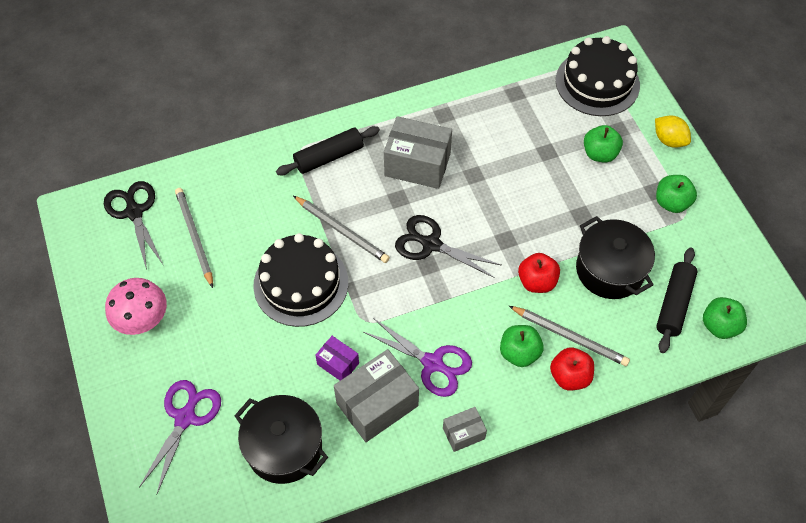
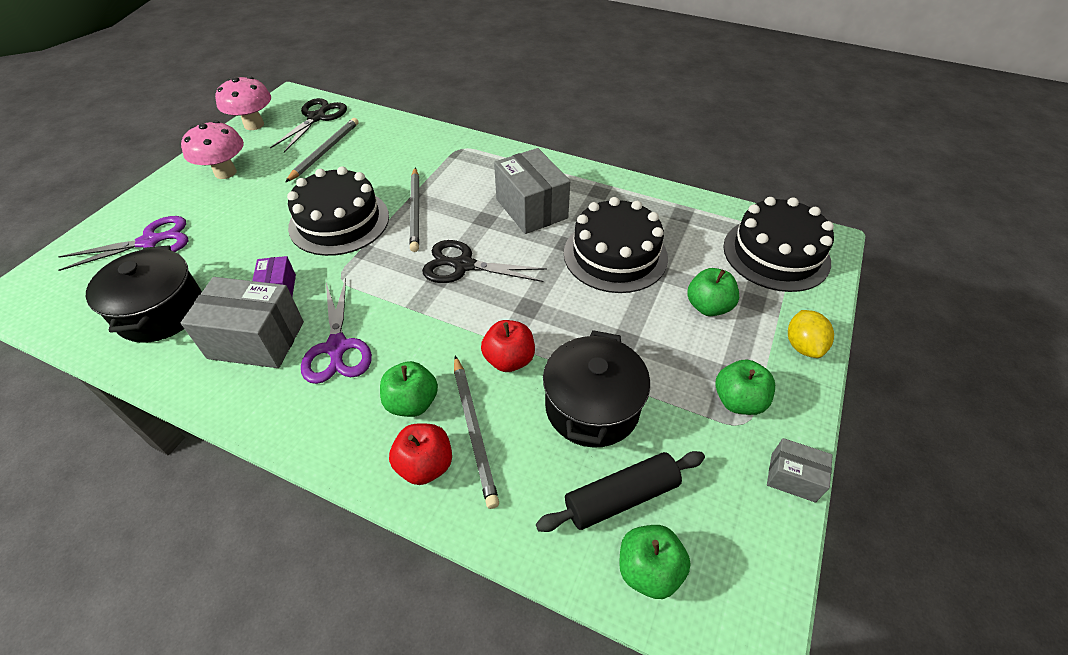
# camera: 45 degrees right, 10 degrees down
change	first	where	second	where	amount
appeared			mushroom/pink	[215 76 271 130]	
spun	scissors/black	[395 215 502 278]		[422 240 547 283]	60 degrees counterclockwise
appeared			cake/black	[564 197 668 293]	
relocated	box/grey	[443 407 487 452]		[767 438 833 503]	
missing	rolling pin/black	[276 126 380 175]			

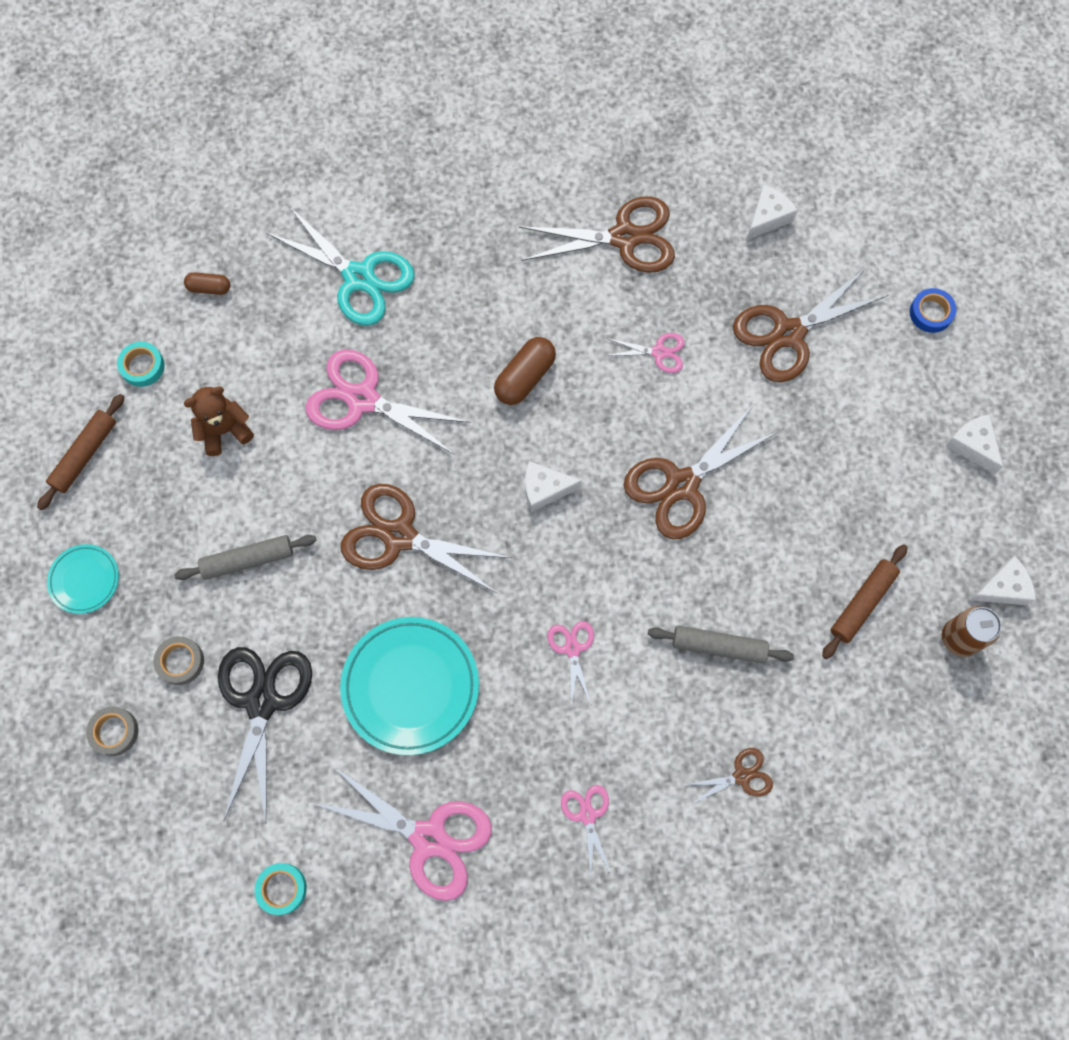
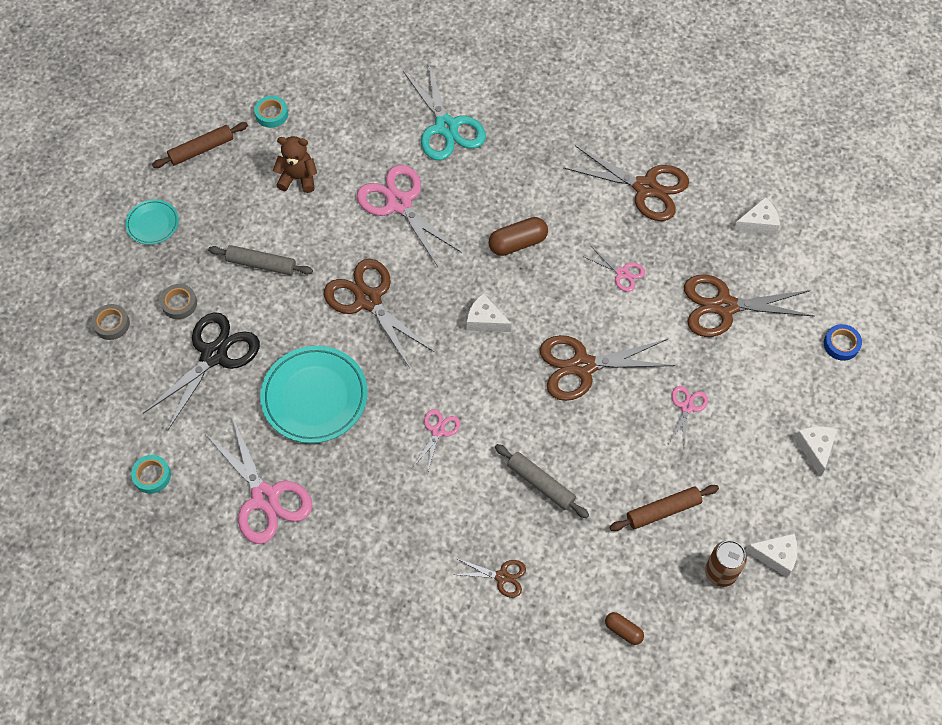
# camera: 30 degrees right, 10 degrees down
change	first	where	second	where	amount
relocated	capsule/brown	[184 272 230 295]		[605 612 644 645]	
relocated	scissors/pink	[561 785 611 879]		[669 386 708 448]	

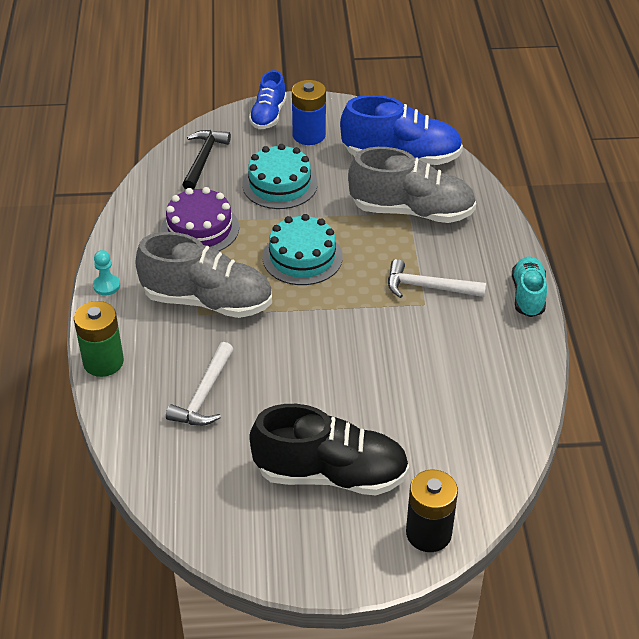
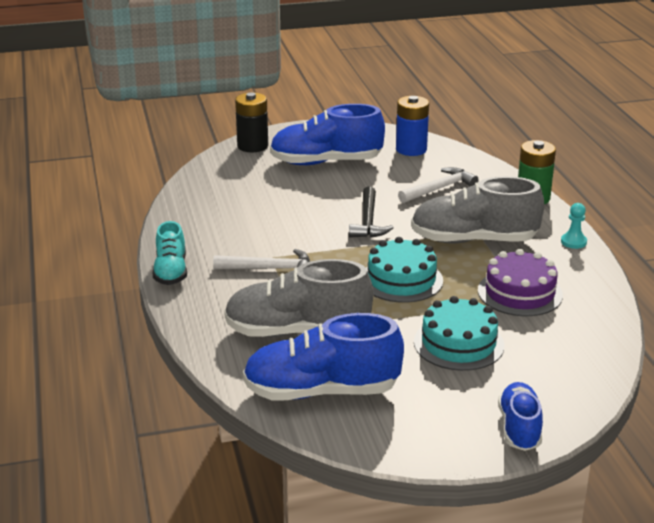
# camera: 170 degrees right, 15 degrees down
change	first	where	second	where	amount
colour	shoe/black	[250 404 409 495]	shoe/blue	[270 104 385 165]	
relocated	hammer/black	[182 130 231 189]		[349 186 394 238]	
relocated	battery/blue	[292 80 326 145]		[396 96 429 156]	
spun	hammer/white	[166 342 233 426]		[398 167 479 203]	45 degrees clockwise

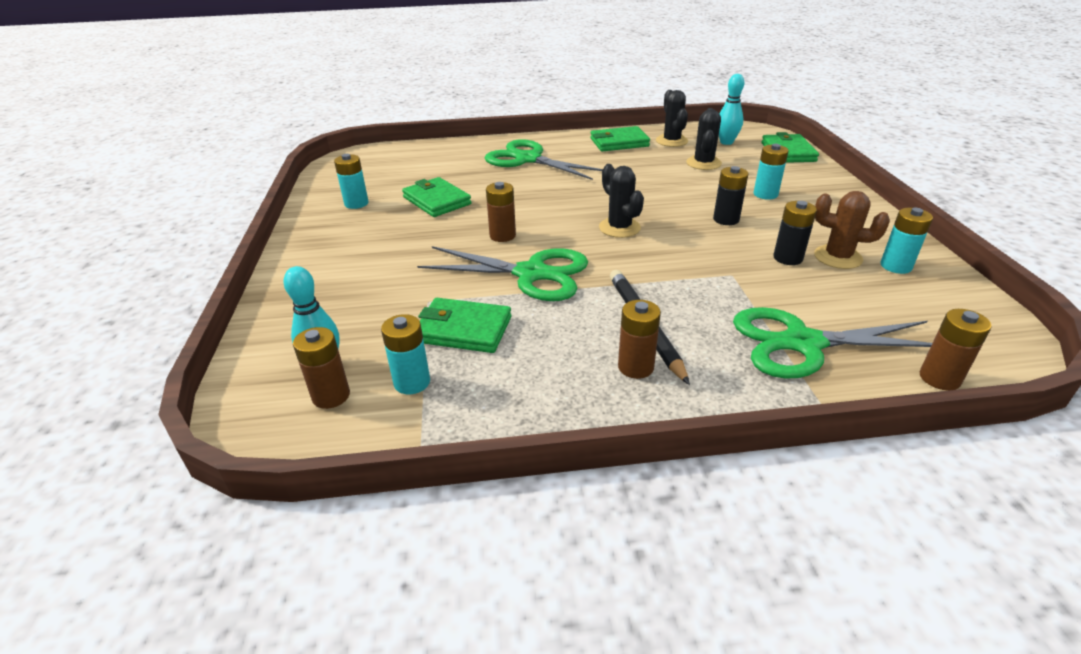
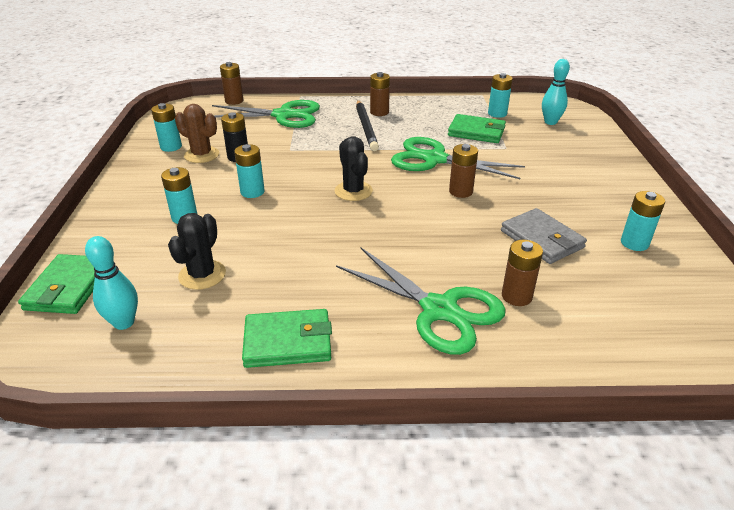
# camera: 175 degrees left, 0 degrees up
change	first	where	second	where	amount
colour	battery/black	[713 166 749 225]	battery/turquoise	[234 144 265 198]	
colour	wallet/green	[402 177 471 217]	wallet/grey	[501 208 587 264]	
relocated	battery/brown	[293 327 350 409]		[502 240 543 306]	
missing	cactus/black	[656 90 688 147]			

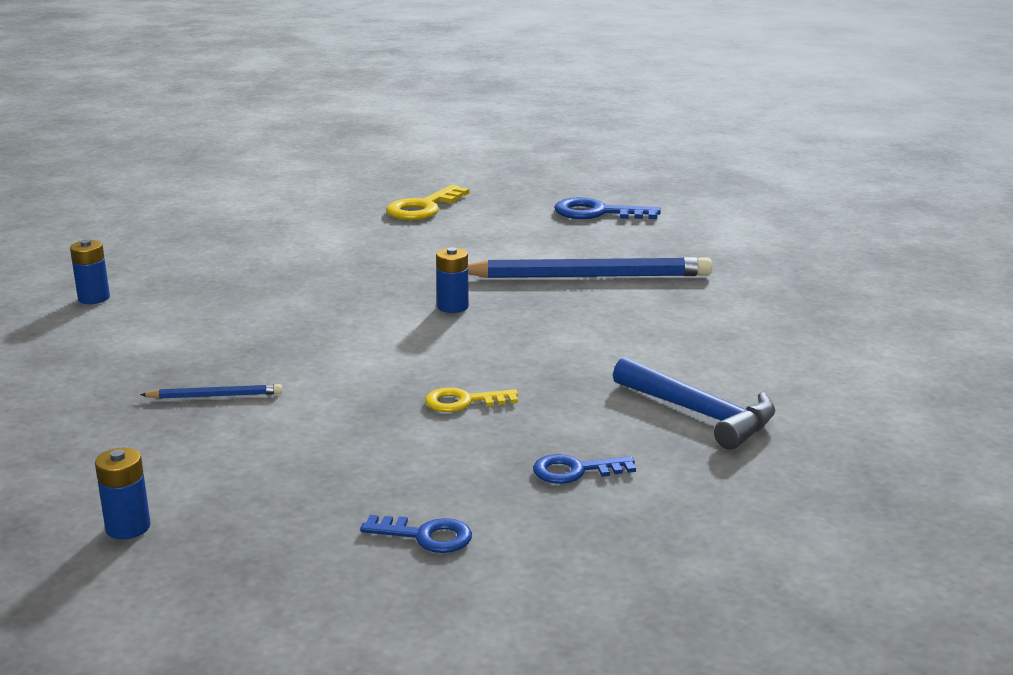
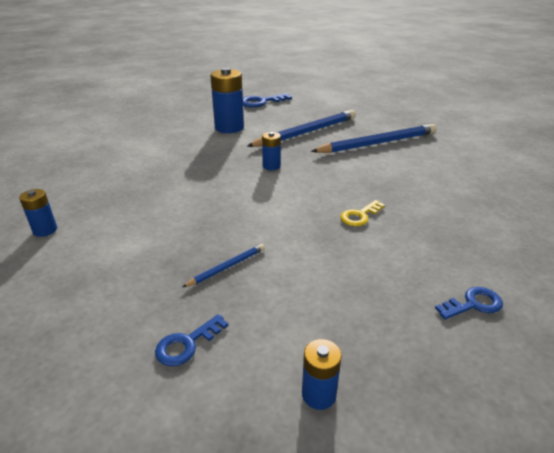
# camera: 35 degrees left, 10 degrees up
change	first	where	second	where	amount
relocated	key/blue	[533 454 636 484]		[155 314 228 366]	
appeared			battery/blue	[210 68 244 133]	
appeared			pencil/blue	[311 124 437 153]	
missing	key/yellow	[386 185 469 220]			
missing	hammer/blue	[613 357 776 450]			

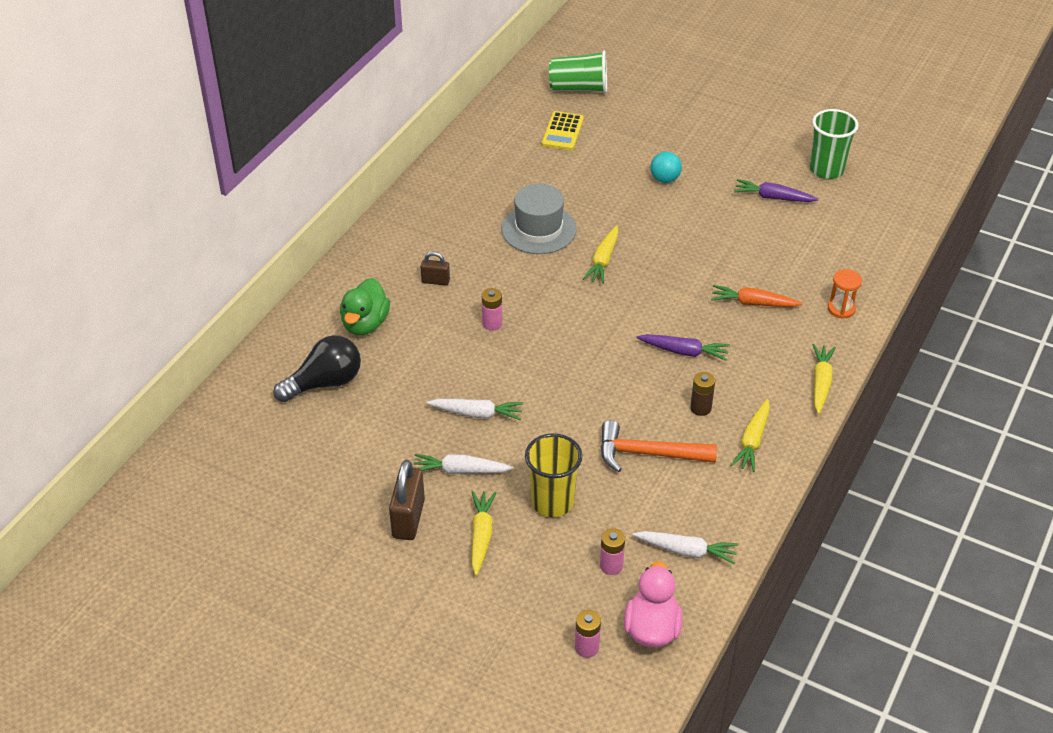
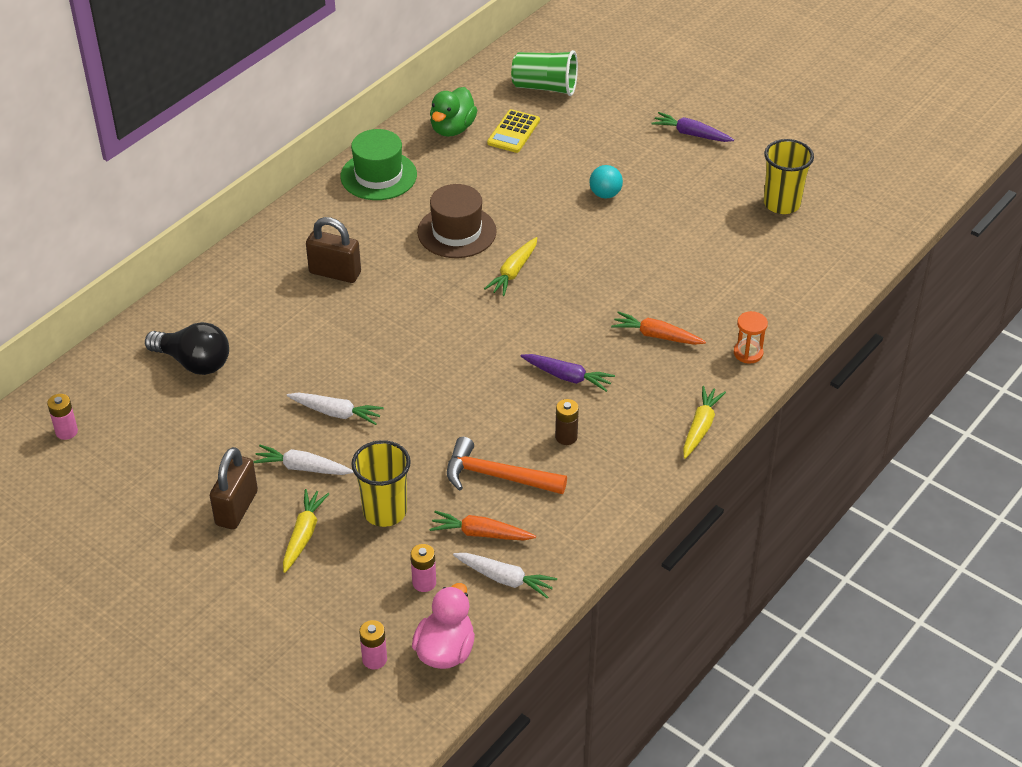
# camera: 10 degrees right, 0 degrees up
change	first	where	second	where	amount
relocated	battery/pink	[482 288 502 331]		[47 394 78 440]	
spun	light bulb/black	[273 335 361 402]		[145 322 229 375]	45 degrees clockwise
size	padlock/brown	[420 252 450 286]		[306 217 361 283]	x1.77
appeared			hat/green	[340 129 417 200]	
colour	hat/grey	[501 184 577 254]	hat/brown	[417 184 497 258]	
relocated	duck/green	[340 278 390 335]		[430 87 477 137]	
appeared			carrot/orange	[430 511 536 541]	
relocated	carrot/purple	[734 179 819 202]		[651 112 734 142]	
colour	cup/green	[810 109 859 179]	cup/yellow	[764 139 814 214]	
missing	carrot/yellow	[731 399 770 472]			

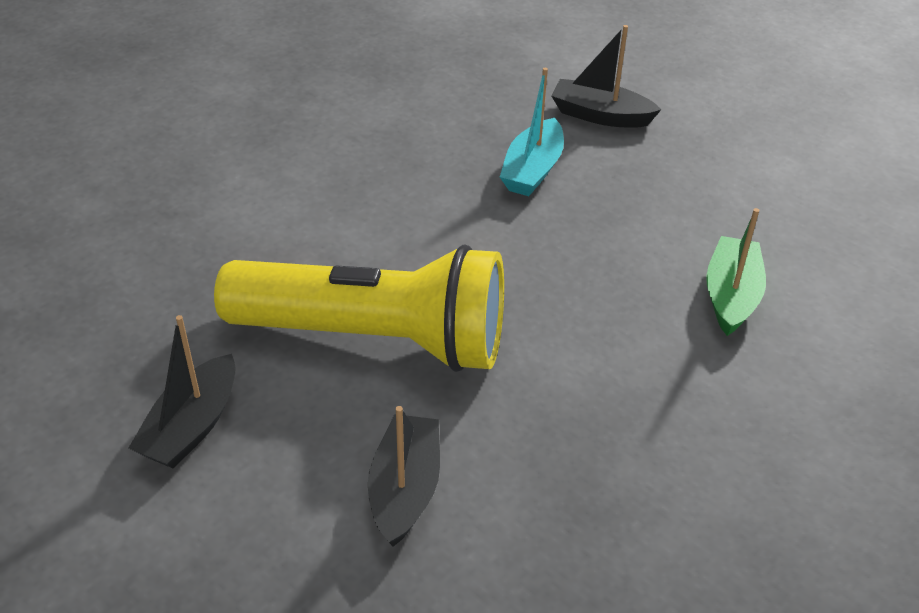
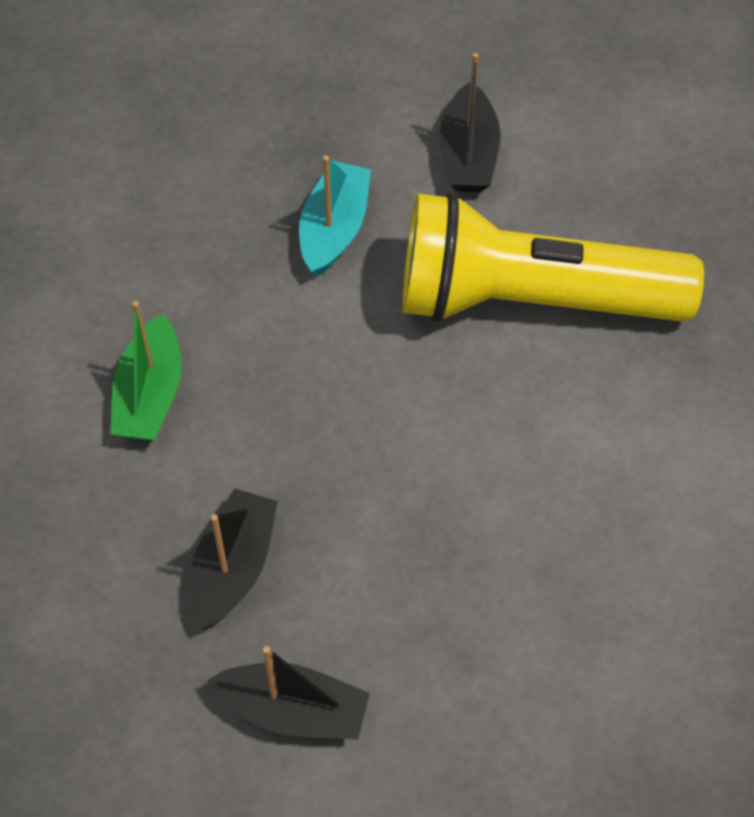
# camera: 175 degrees right, 15 degrees up
change	first	where	second	where	amount
relocated	boat/black	[129 315 236 469]		[190 488 278 630]	
relocated	boat/turquoise	[500 68 564 196]		[299 155 371 277]	

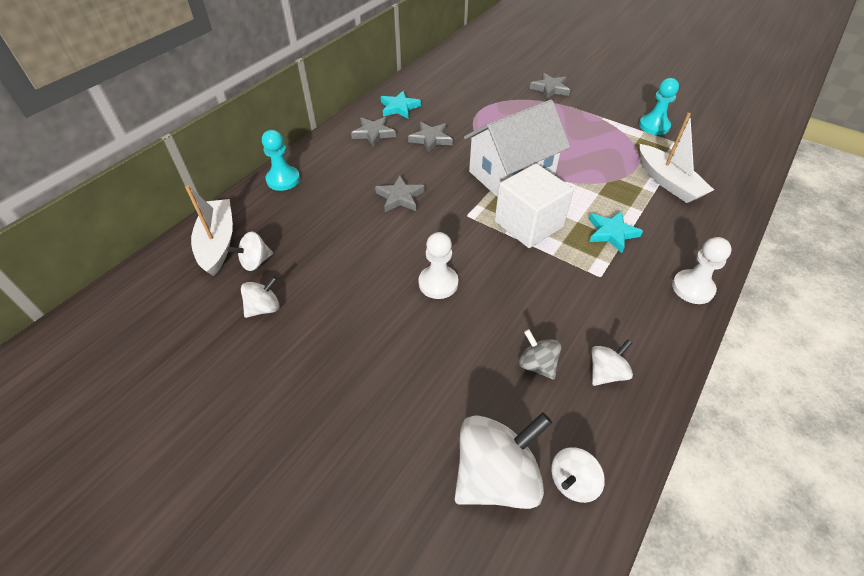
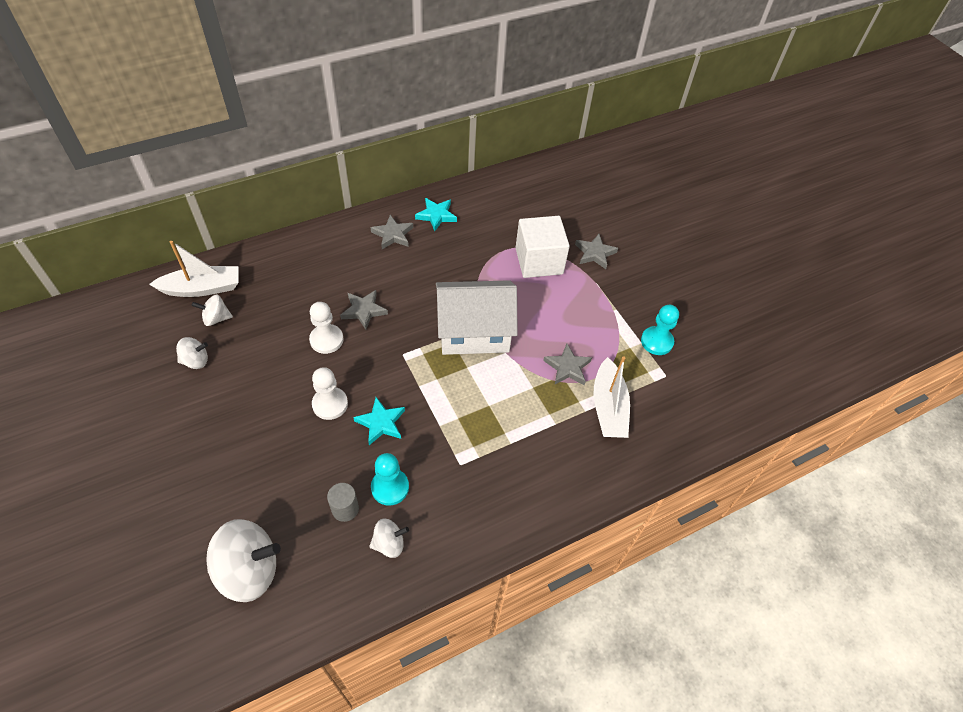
# camera: 25 degrees right, 5 degrees up
change	first	where	second	where	amount
spun	boat/white	[185 186 233 276]		[149 241 239 297]	60 degrees clockwise
relocated	pawn/white	[672 237 732 304]		[309 302 343 354]	
exchanged	spinning top/grey	[519 329 562 379]	cylinder/grey	[327 483 359 522]	
relocated	star/turquoise	[589 211 643 253]		[353 397 405 445]	
relocated	pawn/turquoise	[262 130 300 191]		[371 453 409 506]	
relocated	cube/white	[495 163 574 248]		[516 216 570 278]	
relocated	star/grey	[408 122 453 153]		[543 344 592 385]	
missing	spinning top/white	[551 447 605 503]			

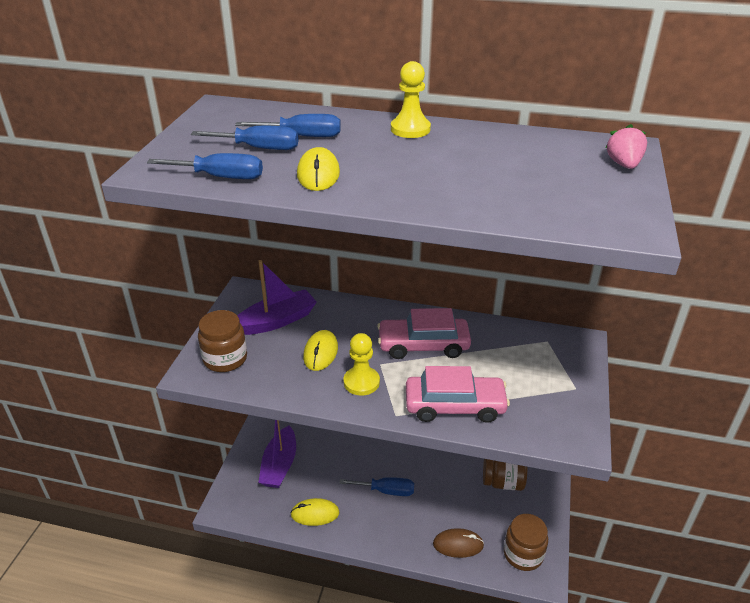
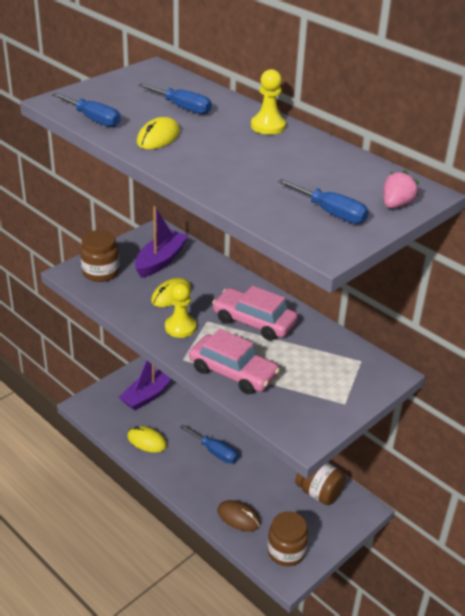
# camera: 30 degrees right, 0 degrees up
change	first	where	second	where	amount
spun	boat/purple	[237 260 317 335]		[135 206 188 278]	60 degrees counterclockwise
relocated	screwdriver/blue	[191 126 299 150]		[277 179 369 224]	

